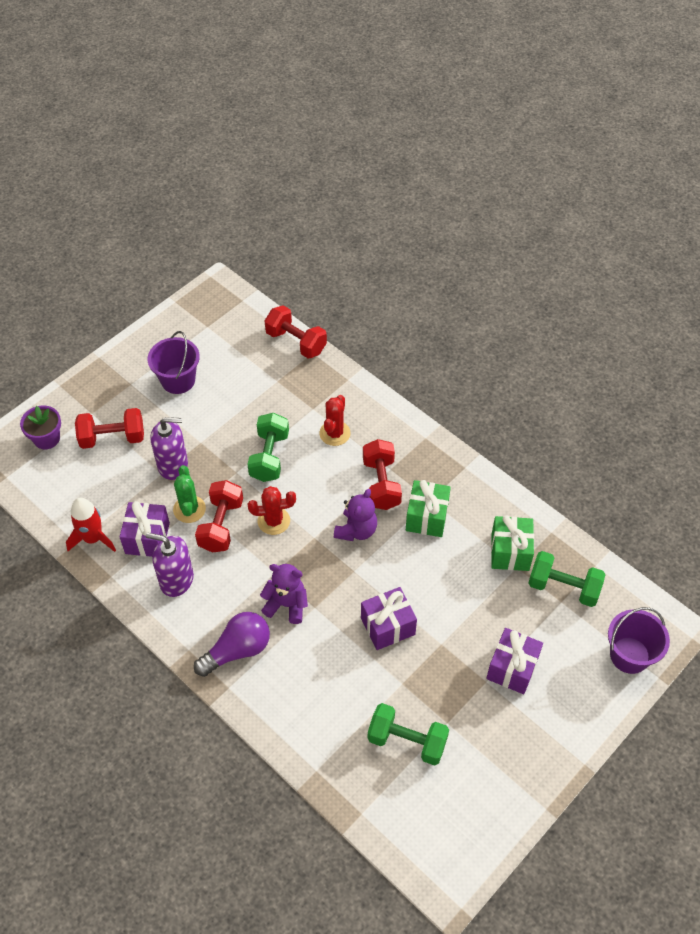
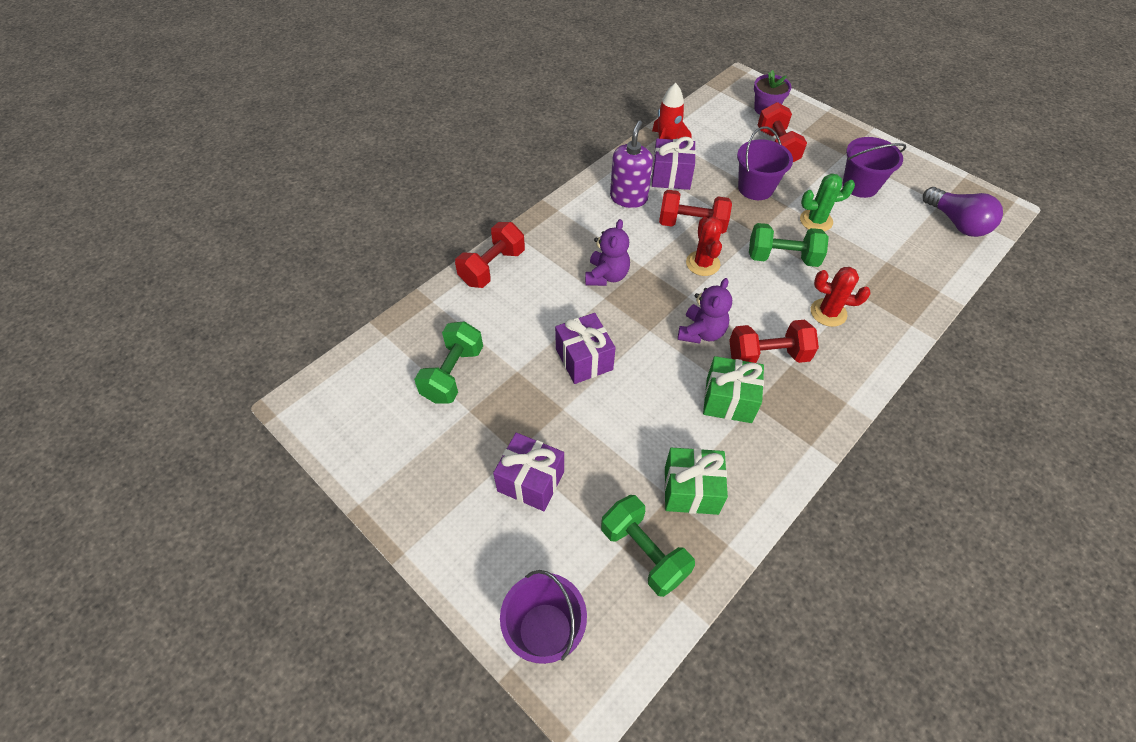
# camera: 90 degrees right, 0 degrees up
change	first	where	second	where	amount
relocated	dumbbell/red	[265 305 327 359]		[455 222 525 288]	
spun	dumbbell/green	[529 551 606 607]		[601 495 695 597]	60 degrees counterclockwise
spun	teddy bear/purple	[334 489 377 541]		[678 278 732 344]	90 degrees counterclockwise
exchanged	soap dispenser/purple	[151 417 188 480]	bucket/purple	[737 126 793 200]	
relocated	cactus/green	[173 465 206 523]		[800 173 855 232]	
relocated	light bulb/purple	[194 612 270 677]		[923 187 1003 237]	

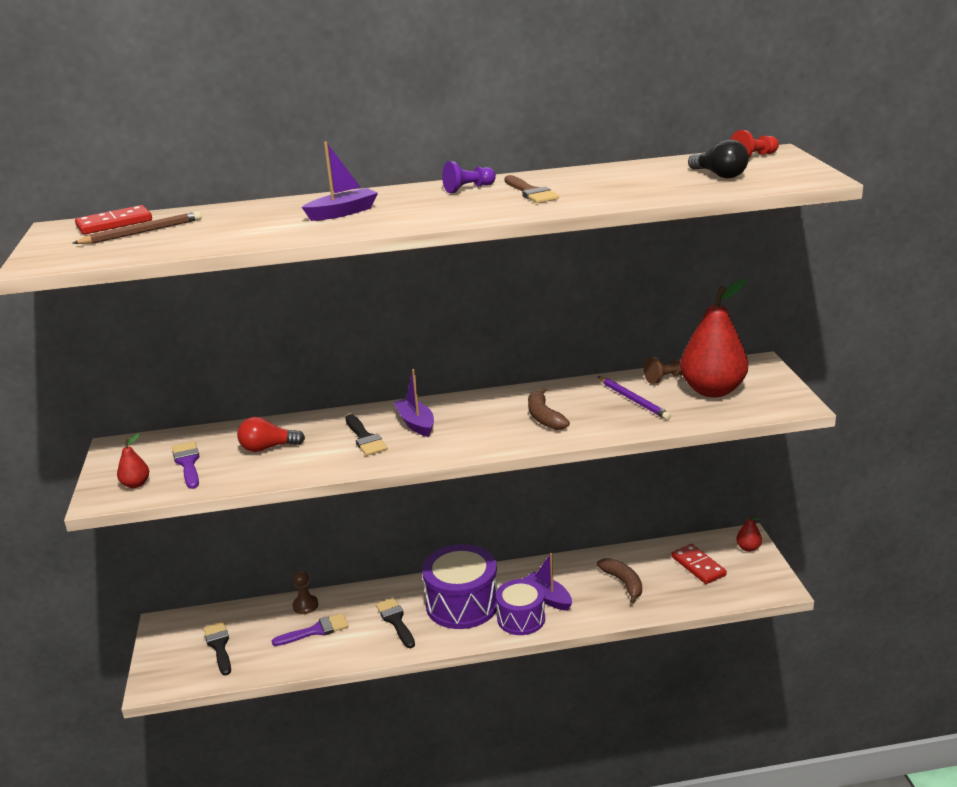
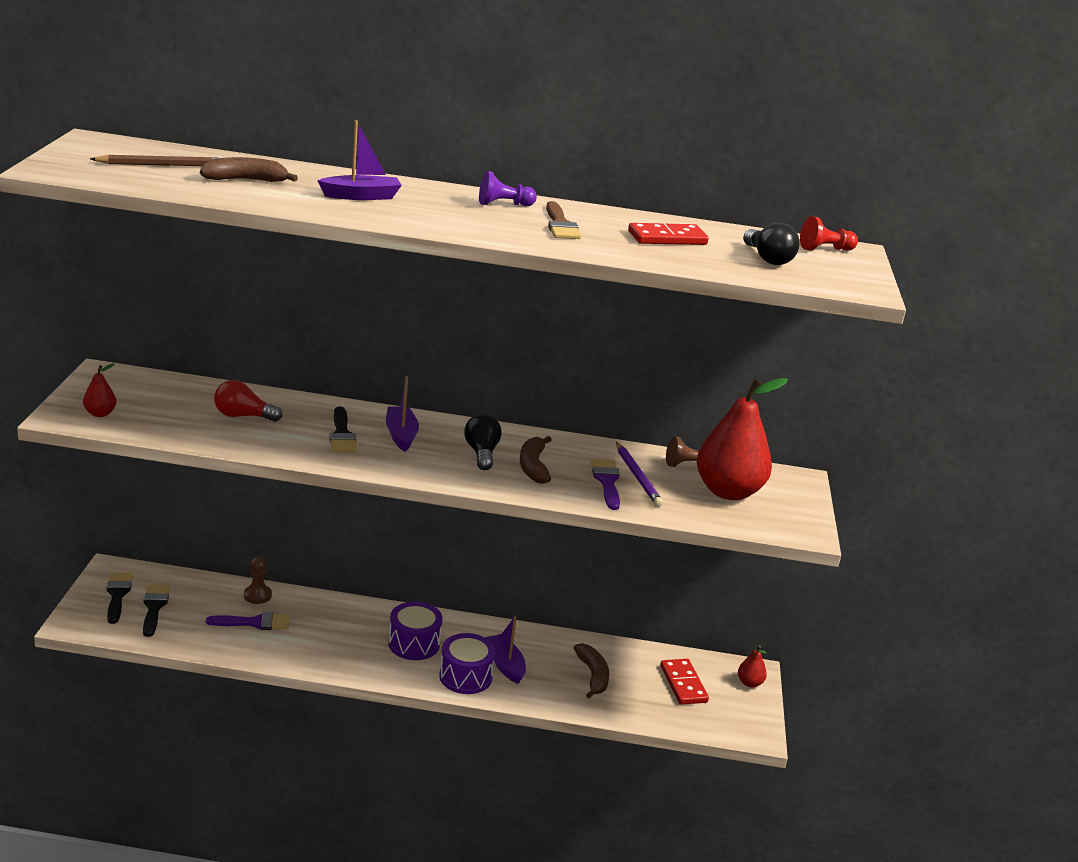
# camera: 10 degrees right, 0 degrees up
change	first	where	second	where	amount
relocated	brush/black	[376 598 415 648]		[106 573 133 624]	
appeared			banana/brown	[200 157 298 182]	
size	drum/purple	[422 544 498 629]		[388 602 443 660]	x0.64
appeared			light bulb/black	[464 414 502 470]	
relocated	brush/purple	[172 441 200 489]		[591 459 620 510]	
relocated	domino/red	[75 205 152 235]		[628 223 709 245]	

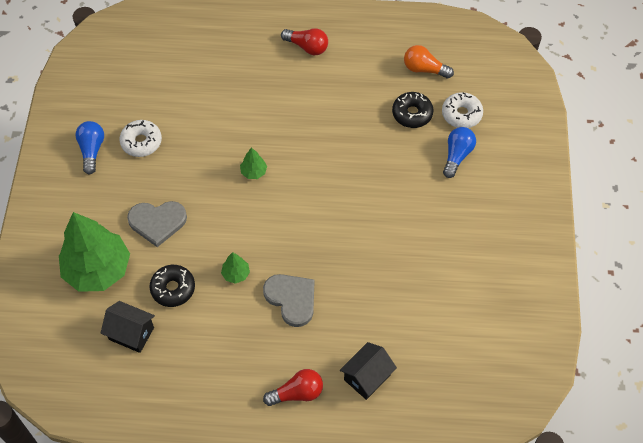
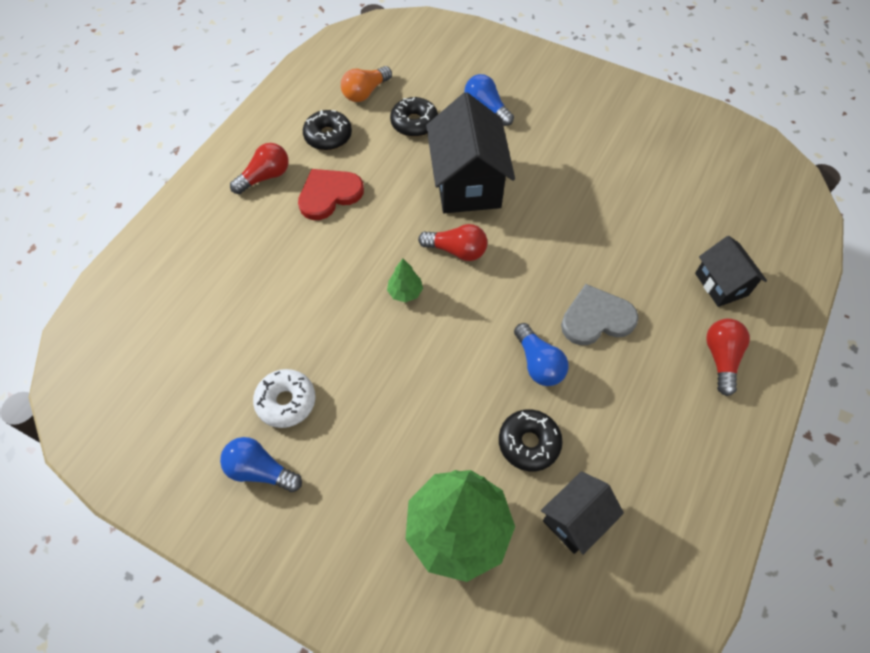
# camera: 65 degrees left, 0 degrees up
change	first	where	second	where	amount
appeared			heart/red	[298 169 364 220]	
appeared			donut/black	[303 110 352 150]	
appeared			light bulb/red	[418 224 488 261]	
appeared			house/black	[426 92 515 213]	
exchanged	tree/green	[221 252 250 284]	light bulb/blue	[514 323 569 386]	
missing	heart/grey	[127 201 187 247]			
missing	donut/white	[442 92 483 128]			

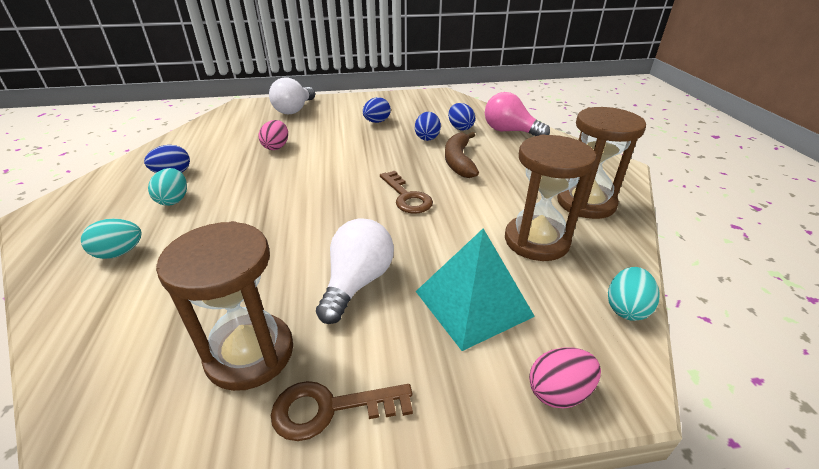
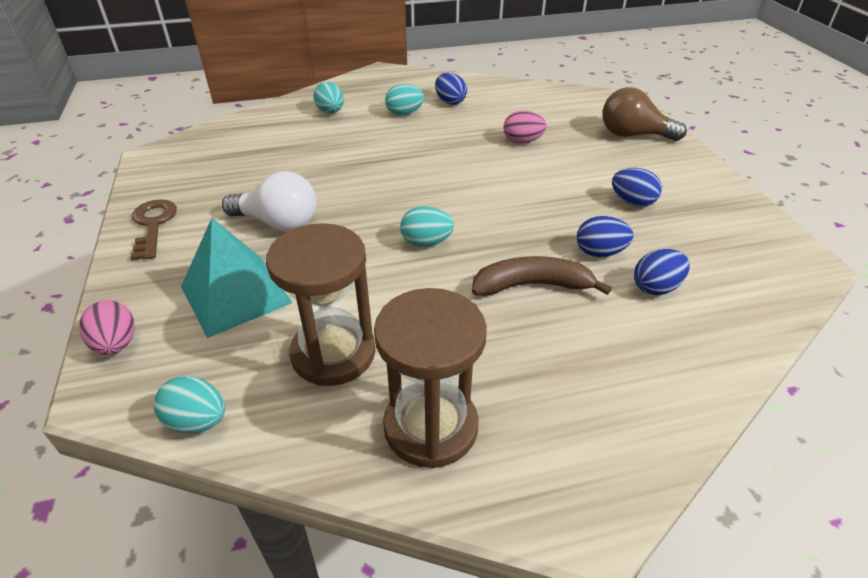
# camera: 85 degrees right, 5 degrees up
change	first	where	second	where	amount
exchanged	key/brown	[380 171 433 213]	egg/turquoise	[400 206 454 247]	
colour	light bulb/white	[269 77 315 114]	light bulb/brown	[602 87 687 141]	
missing	hourglass/brown	[156 221 293 391]			
missing	light bulb/pink	[485 92 550 136]			

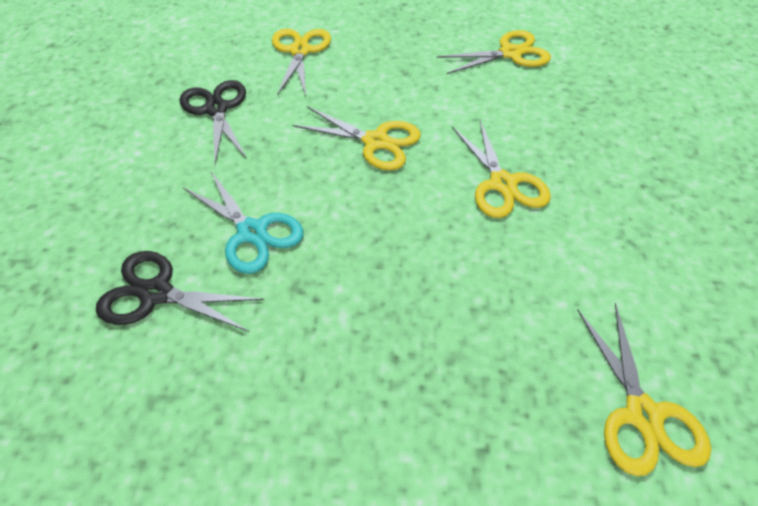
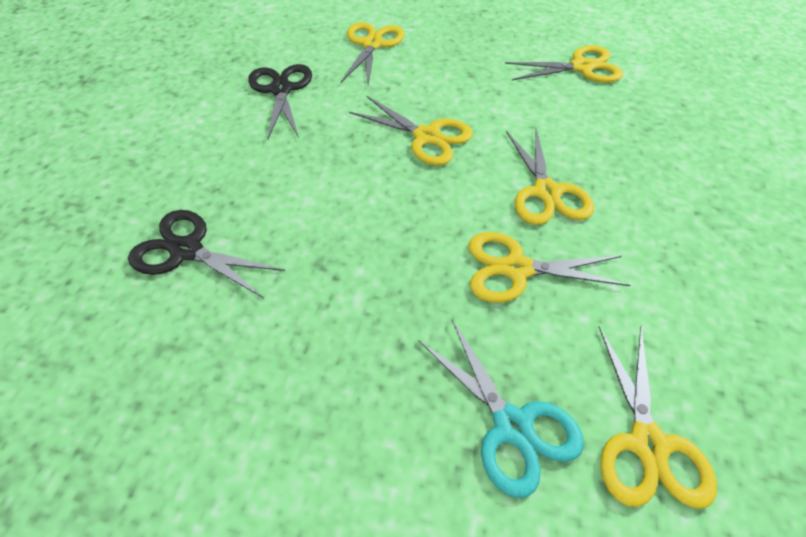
# camera: 10 degrees right, 0 degrees up
change	first	where	second	where	amount
relocated	scissors/turquoise	[182 170 304 274]		[419 320 584 498]	
appeared			scissors/yellow	[469 232 630 303]	

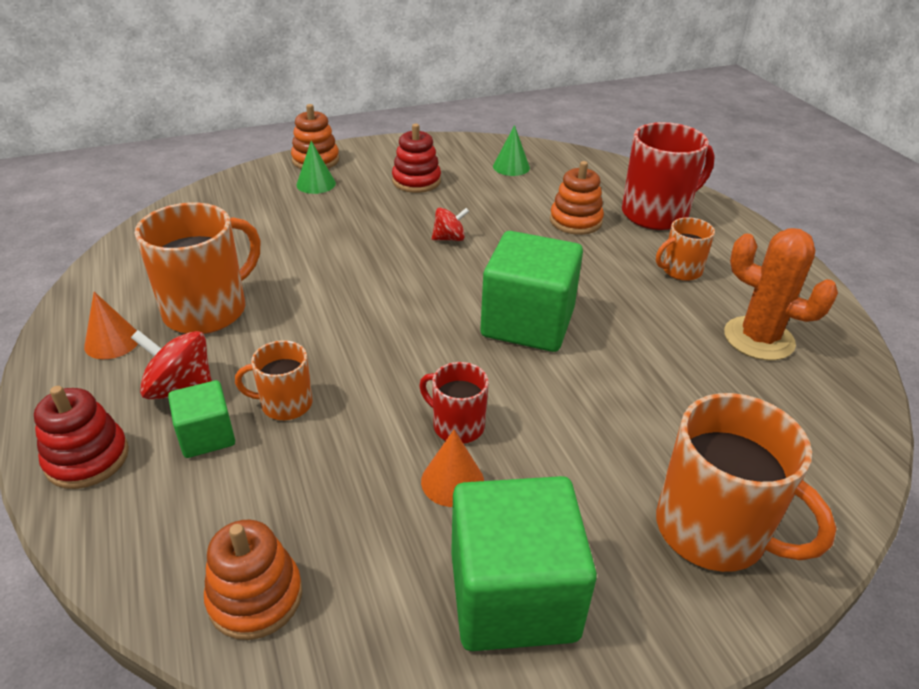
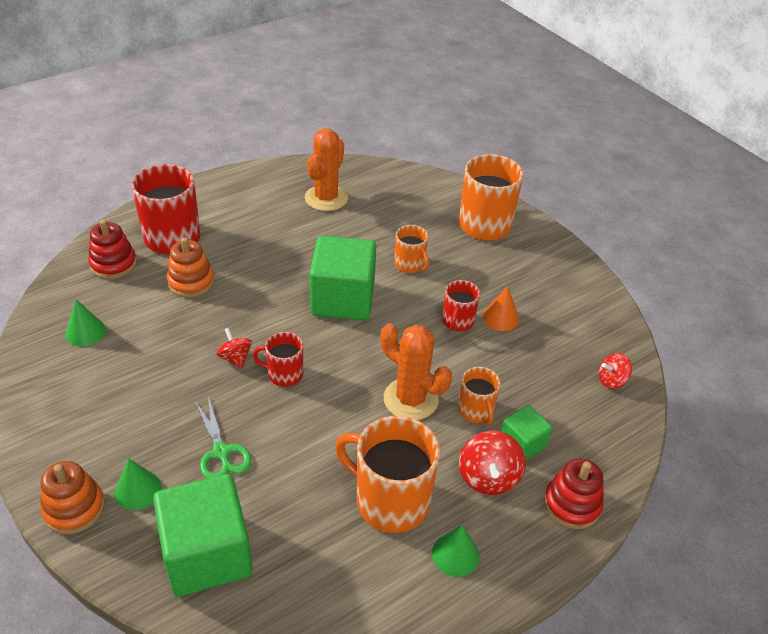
# camera: 105 degrees left, 5 degrees up
change	first	where	second	where	amount
relocated	stacking toy/red	[392 124 441 193]		[88 219 137 279]	
relocated	cube/green	[451 476 597 651]		[153 474 252 596]	
appeared			scissors/green	[195 397 252 479]	
appeared			mug/red	[253 332 303 387]	
appeared			cactus/orange	[381 323 452 420]	
relocated	mug/orange	[656 217 715 281]		[394 225 429 273]	
colour	cone/orange	[84 292 138 359]	cone/green	[432 525 479 577]	
exchanged	stacking toy/orange	[204 520 302 640]	spinning top/red	[599 353 632 389]	

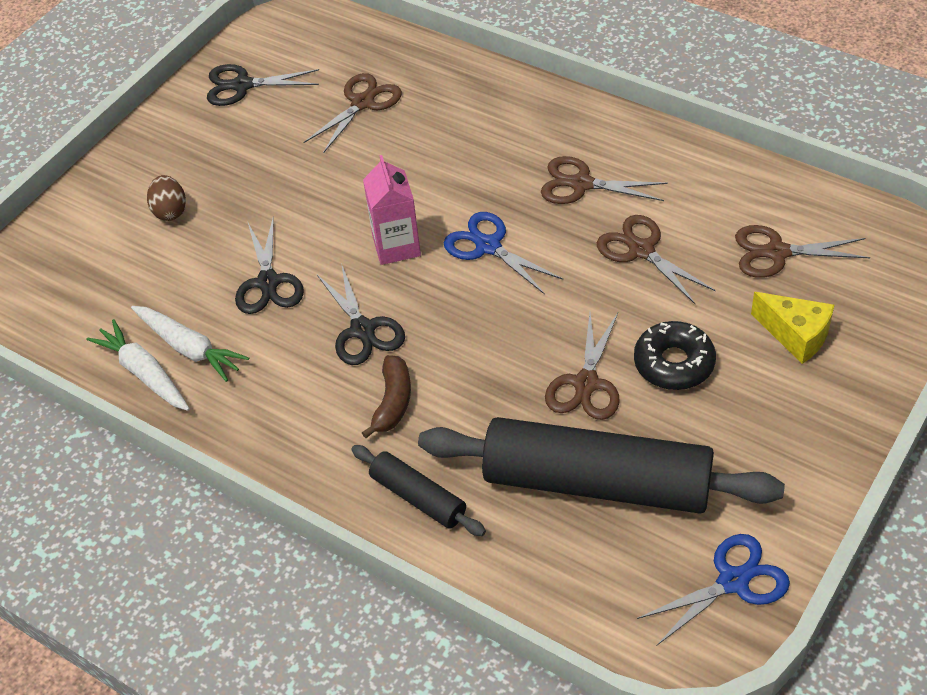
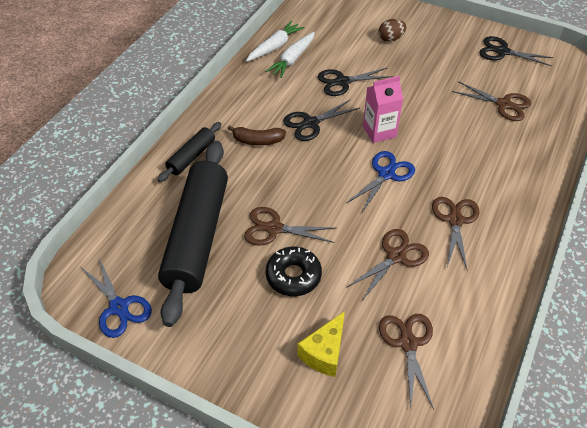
# camera: 80 degrees right, 0 degrees up
change	first	where	second	where	amount
spun	scissors/black	[207 64 319 106]		[479 36 553 66]	60 degrees counterclockwise

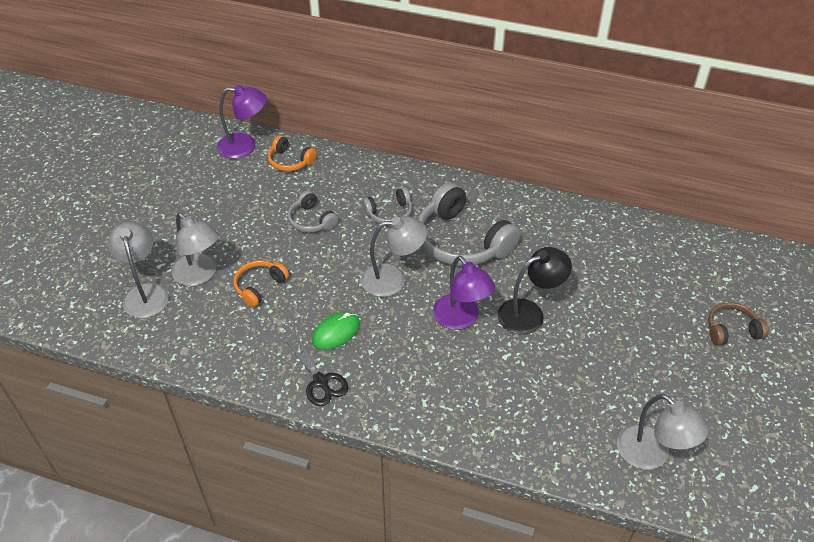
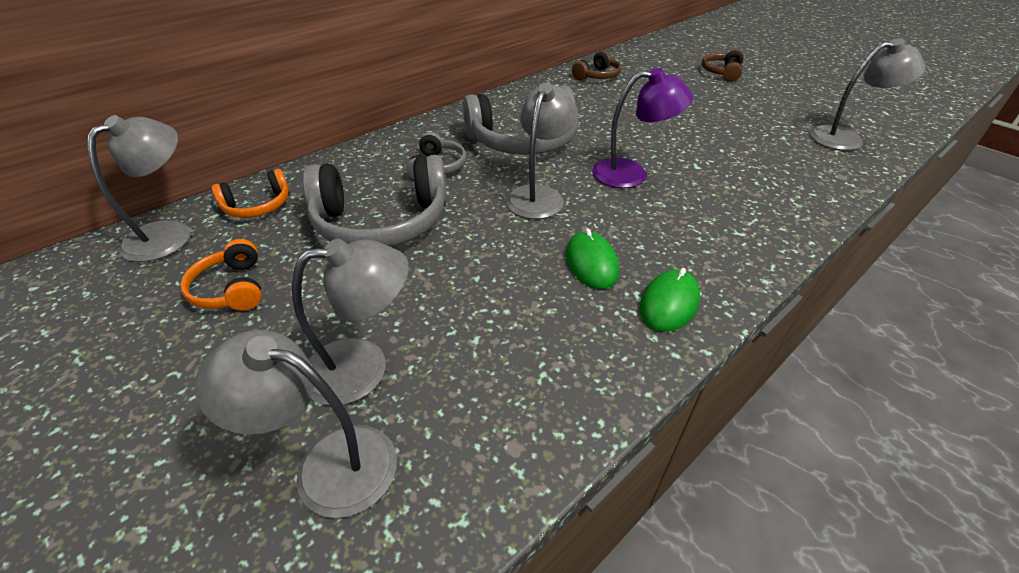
# camera: 60 degrees left, 5 degrees down
change	first	where	second	where	amount
colour	lamp/purple	[217 85 267 159]	lamp/grey	[87 115 191 262]	
relocated	headphones/orange	[233 261 289 307]		[180 239 262 311]	
size	headphones/grey	[288 191 339 232]		[303 155 447 247]	x1.94
appeared			headphones/brown	[572 50 621 80]	
exchanged	scissors/black	[288 338 348 406]	mouse/green	[640 268 700 332]	
missing	lamp/black	[498 247 572 335]			

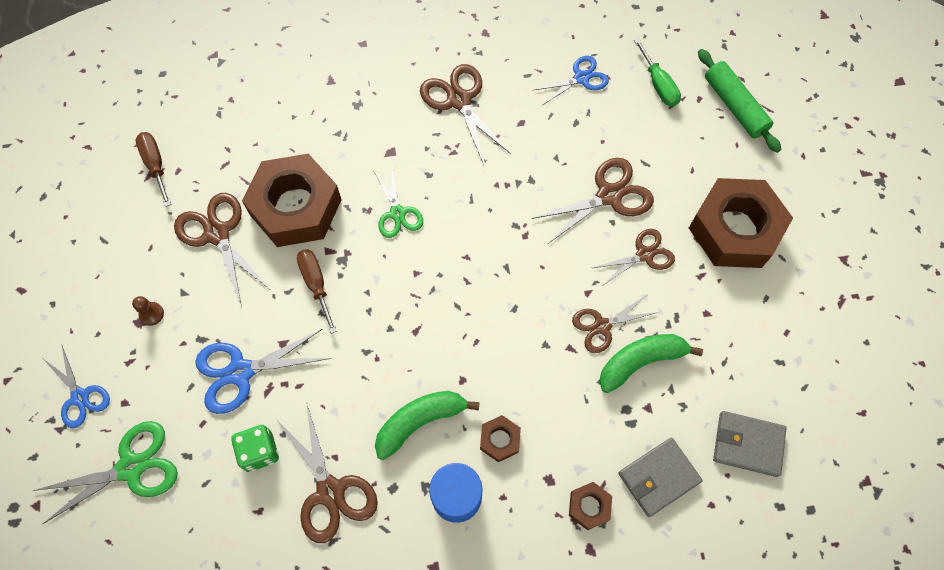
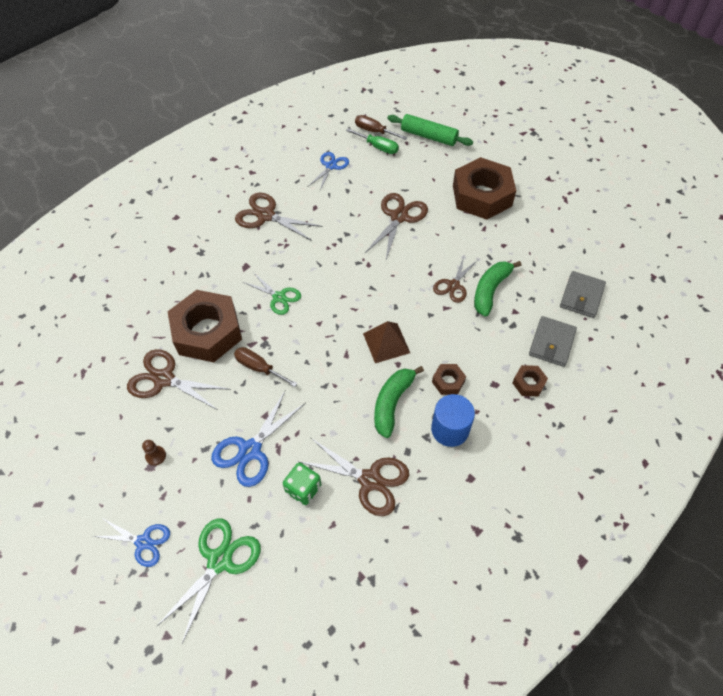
# camera: 35 degrees left, 10 degrees down
change	first	where	second	where	amount
relocated	screwdriver/brown	[136 132 171 207]		[355 115 408 140]	
appeared			pyramid/brown	[363 321 410 363]	
spun	wallet/grey	[713 411 787 477]		[560 271 606 318]	45 degrees counterclockwise
missing	scissors/brown	[593 229 675 286]			

